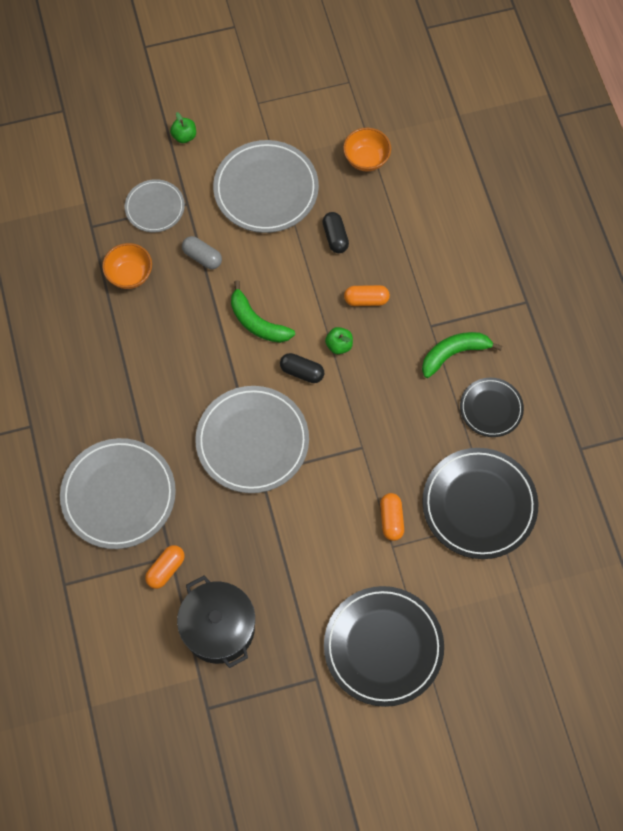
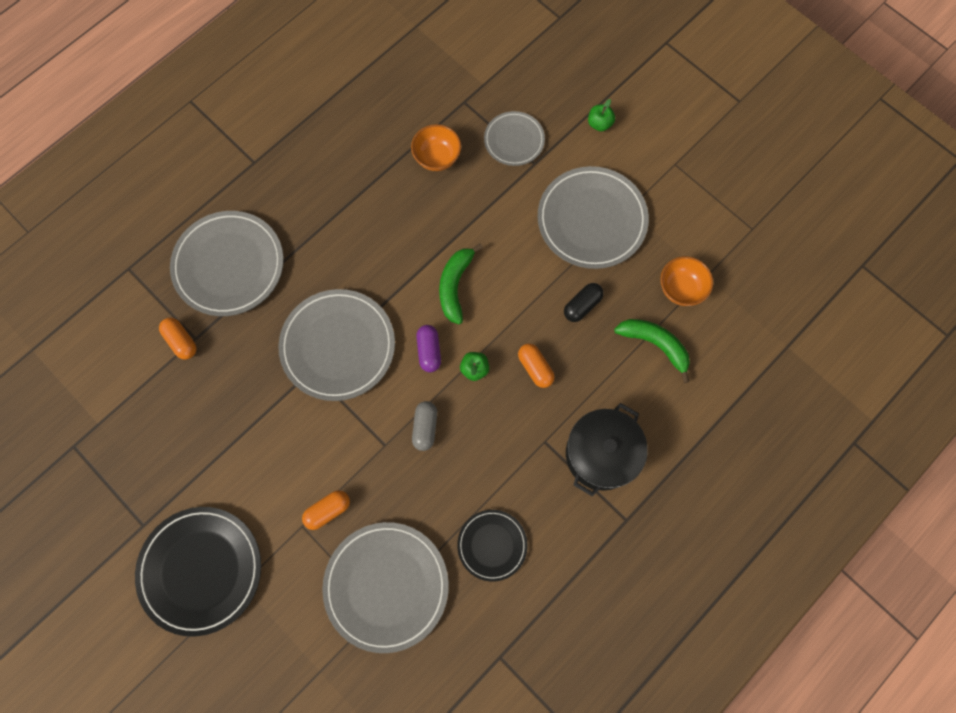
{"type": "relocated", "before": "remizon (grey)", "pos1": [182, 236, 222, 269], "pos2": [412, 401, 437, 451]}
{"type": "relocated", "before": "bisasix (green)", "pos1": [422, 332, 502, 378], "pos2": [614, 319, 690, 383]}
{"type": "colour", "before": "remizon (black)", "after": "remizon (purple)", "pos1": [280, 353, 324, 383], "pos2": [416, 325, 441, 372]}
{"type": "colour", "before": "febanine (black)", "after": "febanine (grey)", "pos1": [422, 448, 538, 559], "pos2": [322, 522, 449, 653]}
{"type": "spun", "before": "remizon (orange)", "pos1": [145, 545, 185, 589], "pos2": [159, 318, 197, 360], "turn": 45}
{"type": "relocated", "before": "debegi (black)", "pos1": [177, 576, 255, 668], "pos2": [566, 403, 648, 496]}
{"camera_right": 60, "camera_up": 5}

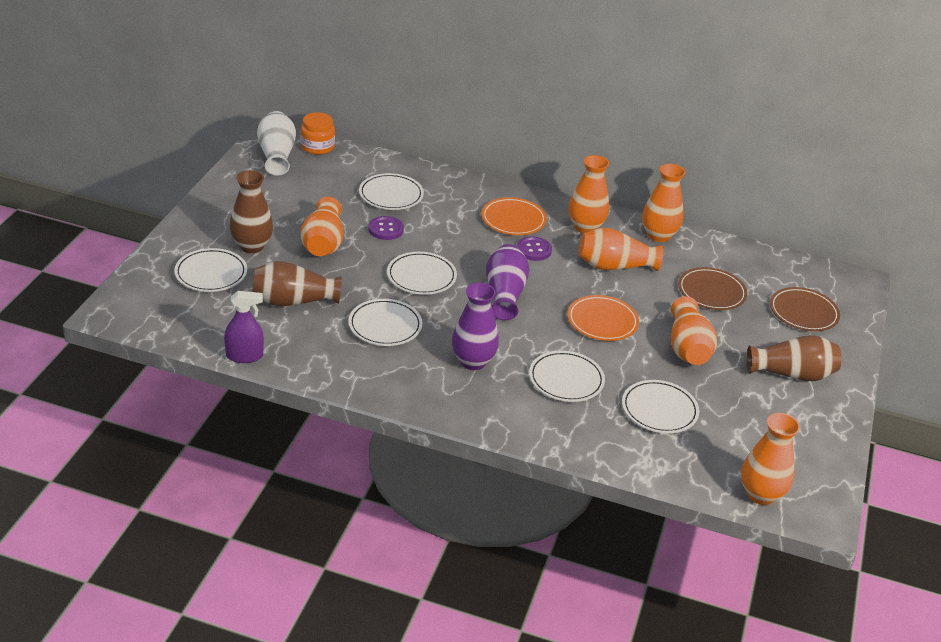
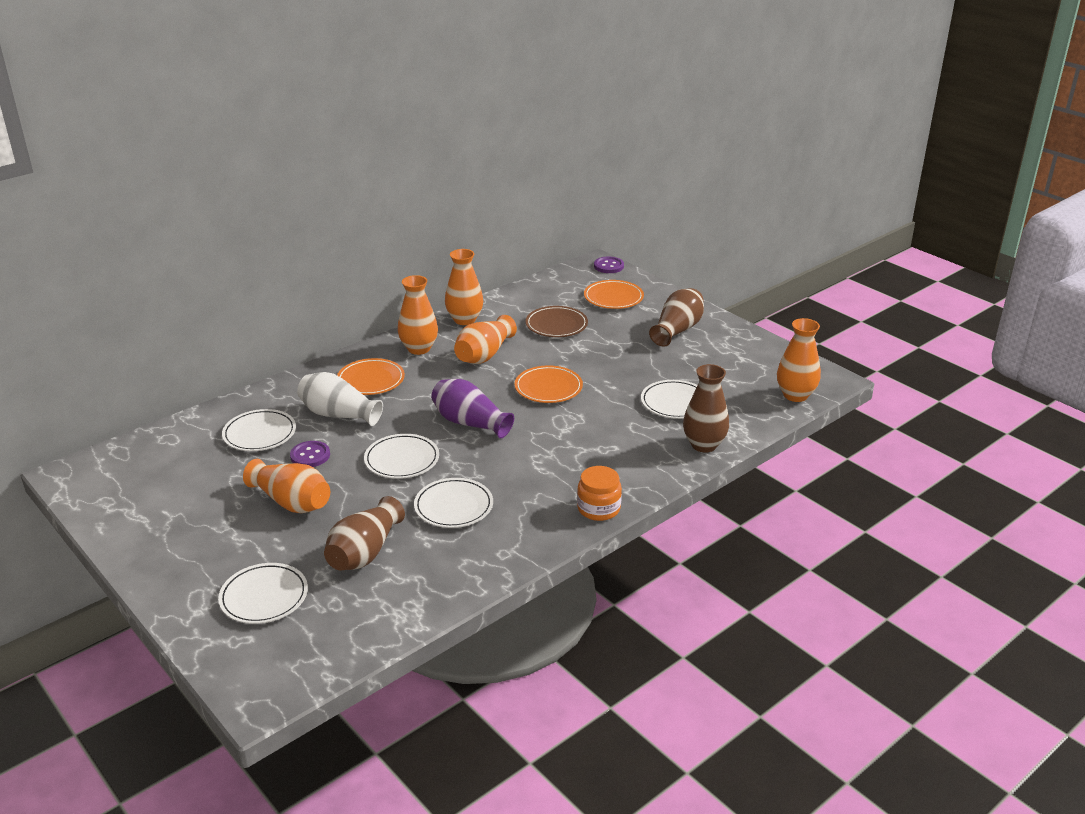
{"type": "relocated", "before": "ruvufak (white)", "pos1": [257, 111, 296, 175], "pos2": [297, 372, 383, 426]}
{"type": "relocated", "before": "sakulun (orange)", "pos1": [300, 112, 335, 155], "pos2": [577, 466, 622, 521]}
{"type": "relocated", "before": "ruvufak (brown)", "pos1": [230, 170, 273, 253], "pos2": [683, 364, 729, 453]}
{"type": "relocated", "before": "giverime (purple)", "pos1": [517, 236, 552, 261], "pos2": [594, 257, 624, 273]}
{"type": "missing", "before": "ruvufak (purple)", "pos1": [452, 283, 499, 370]}
{"type": "colour", "before": "febanine (brown)", "after": "febanine (orange)", "pos1": [770, 287, 840, 331], "pos2": [584, 280, 644, 309]}
{"type": "missing", "before": "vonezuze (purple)", "pos1": [224, 291, 264, 363]}
{"type": "missing", "before": "ruvufak (orange)", "pos1": [671, 296, 717, 365]}
{"type": "missing", "before": "febanine (white)", "pos1": [529, 351, 605, 402]}
{"camera_right": -55, "camera_up": -5}

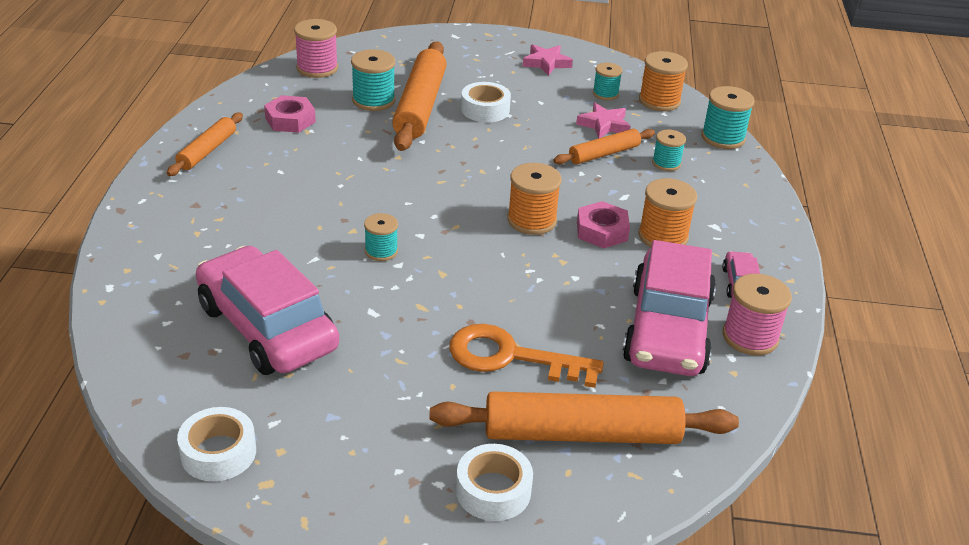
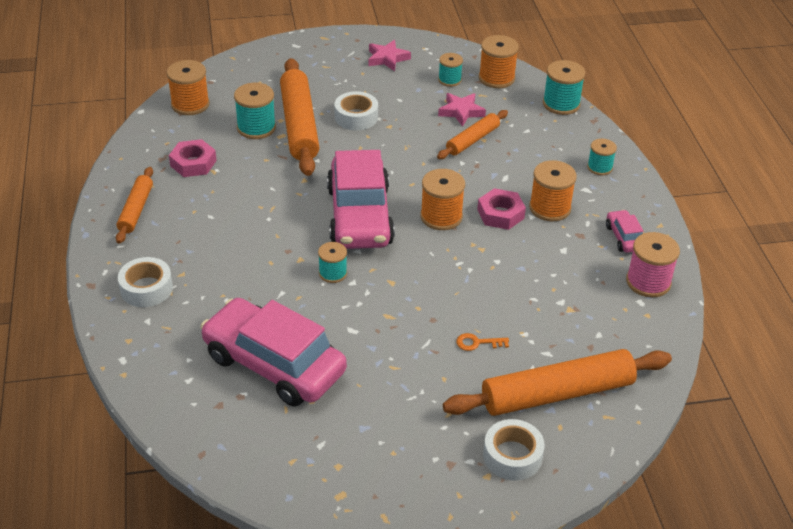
{"type": "colour", "before": "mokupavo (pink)", "after": "mokupavo (orange)", "pos1": [294, 19, 338, 78], "pos2": [167, 60, 210, 115]}
{"type": "relocated", "before": "mokupavo (turquoise)", "pos1": [652, 130, 686, 171], "pos2": [587, 138, 617, 175]}
{"type": "relocated", "before": "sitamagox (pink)", "pos1": [623, 240, 716, 376], "pos2": [327, 150, 395, 249]}
{"type": "size", "before": "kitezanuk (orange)", "pos1": [449, 324, 604, 388], "pos2": [456, 333, 509, 351], "scale": 0.42}
{"type": "relocated", "before": "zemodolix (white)", "pos1": [177, 407, 256, 481], "pos2": [118, 257, 173, 307]}
{"camera_right": -15, "camera_up": 5}

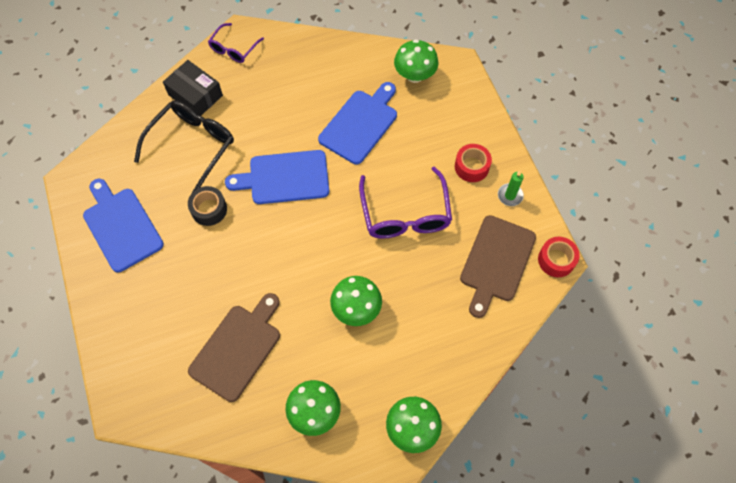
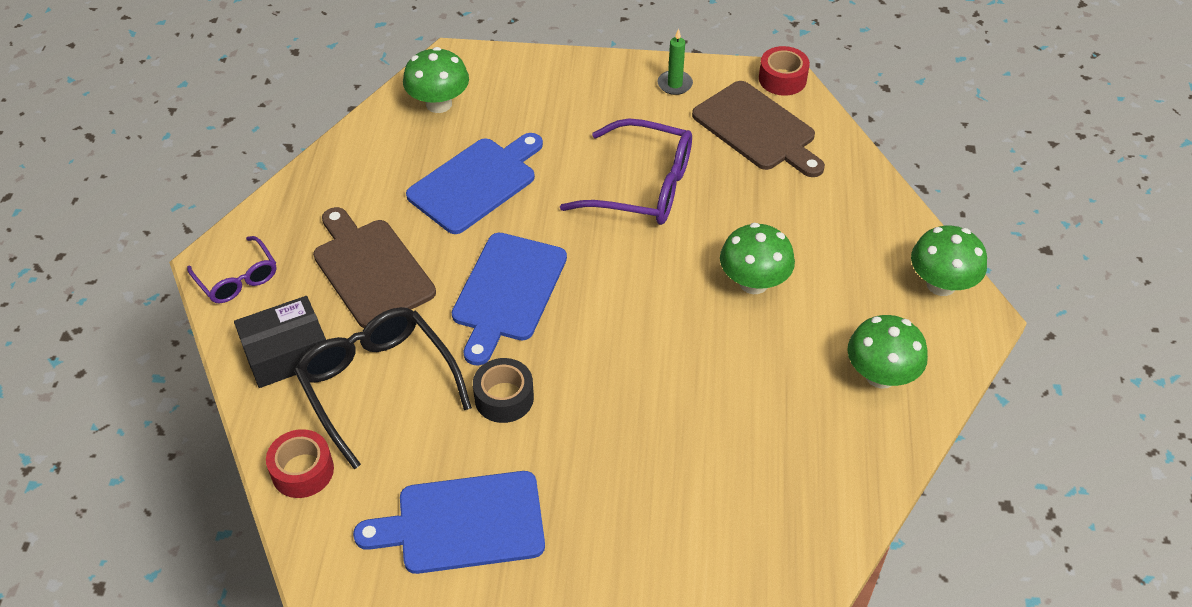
{"type": "spun", "before": "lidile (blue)", "pos1": [318, 82, 397, 164], "pos2": [406, 133, 543, 234], "turn": 75}
{"type": "relocated", "before": "zemodolix (red)", "pos1": [455, 144, 492, 182], "pos2": [266, 429, 334, 498]}
{"type": "relocated", "before": "lidile (brown)", "pos1": [188, 293, 280, 402], "pos2": [313, 207, 436, 328]}
{"camera_right": -65, "camera_up": -15}

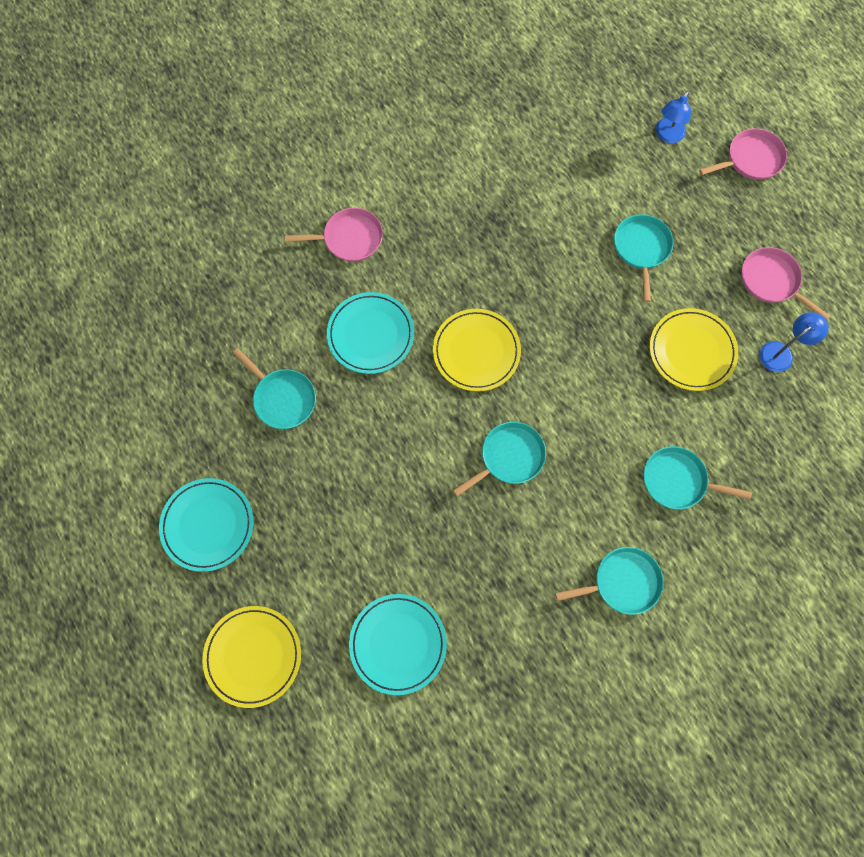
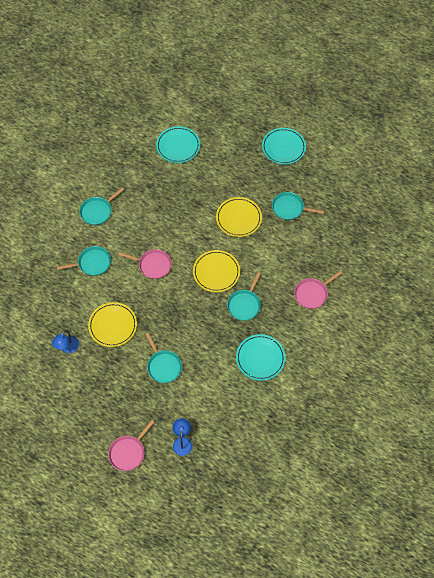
{"type": "relocated", "before": "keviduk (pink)", "pos1": [742, 247, 830, 320], "pos2": [119, 249, 172, 279]}
{"type": "relocated", "before": "febanine (turquoise)", "pos1": [327, 292, 414, 374], "pos2": [236, 334, 286, 381]}
{"type": "relocated", "before": "keviduk (turquoise)", "pos1": [453, 422, 546, 496], "pos2": [227, 272, 261, 321]}
{"type": "relocated", "before": "febanine (yellow)", "pos1": [202, 606, 301, 708], "pos2": [216, 197, 262, 237]}
{"camera_right": 150, "camera_up": -10}

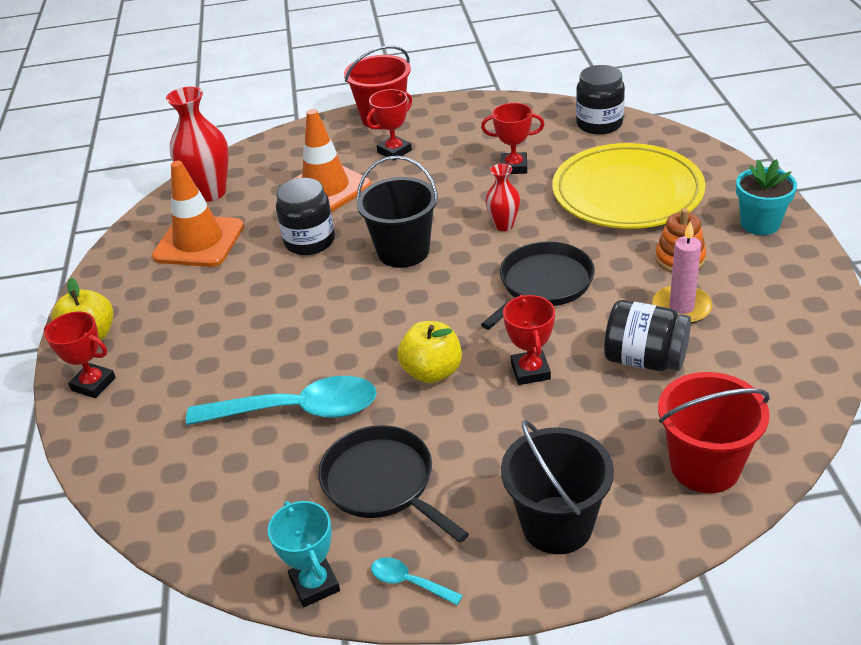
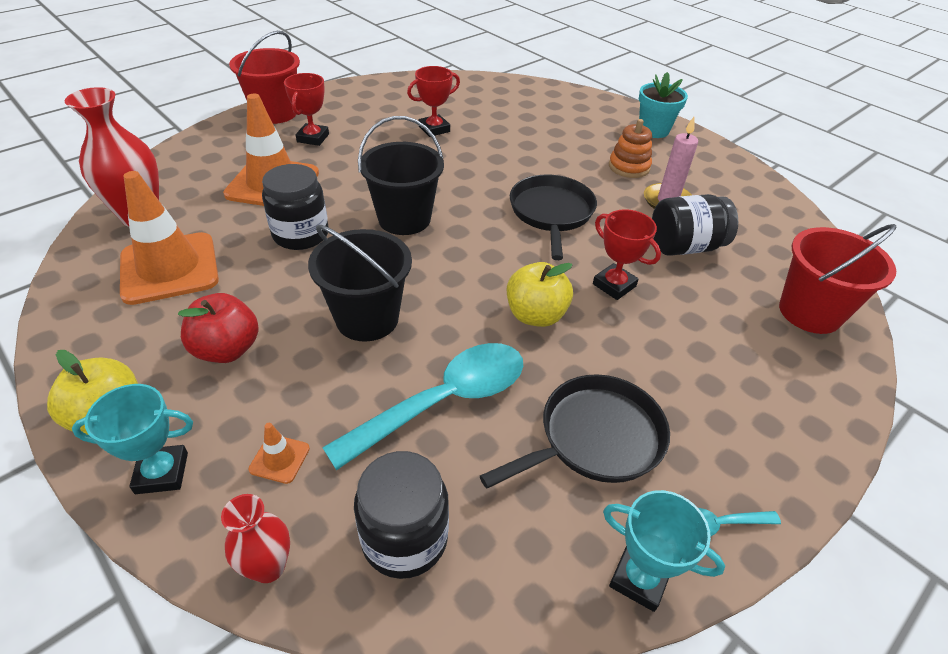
{"type": "relocated", "before": "sakulun (black)", "pos1": [576, 65, 625, 135], "pos2": [354, 451, 449, 579]}
{"type": "missing", "before": "febanine (yellow)", "pos1": [552, 143, 706, 229]}
{"type": "relocated", "before": "ruvufak (red)", "pos1": [485, 164, 520, 231], "pos2": [221, 494, 290, 583]}
{"type": "colour", "before": "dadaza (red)", "after": "dadaza (turquoise)", "pos1": [44, 312, 116, 398], "pos2": [72, 384, 193, 494]}
{"type": "relocated", "before": "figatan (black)", "pos1": [501, 420, 614, 554], "pos2": [308, 225, 412, 341]}
{"type": "spun", "before": "keviduk (black)", "pos1": [318, 425, 469, 543], "pos2": [480, 374, 670, 488], "turn": 135}
{"type": "appeared", "after": "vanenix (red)", "pos2": [178, 293, 259, 363]}
{"type": "appeared", "after": "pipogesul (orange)", "pos2": [248, 423, 310, 484]}
{"camera_right": -40, "camera_up": 5}

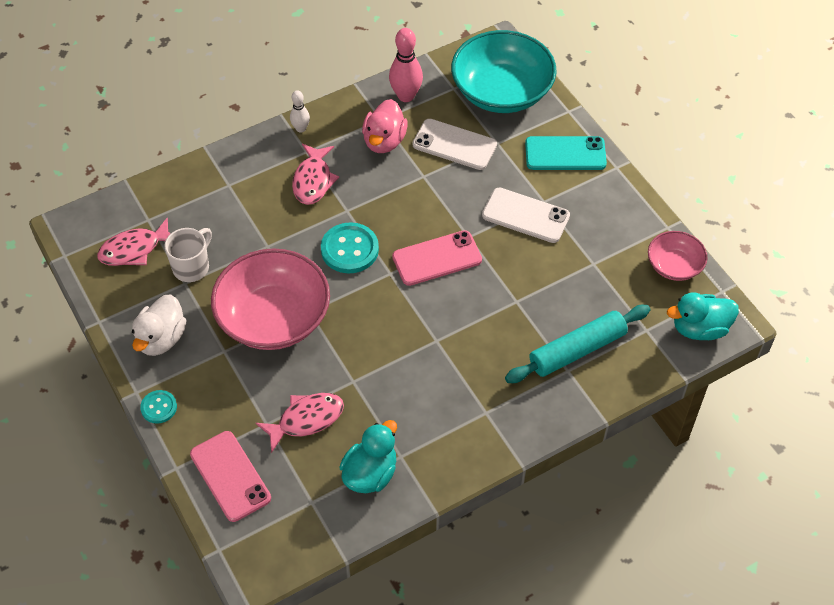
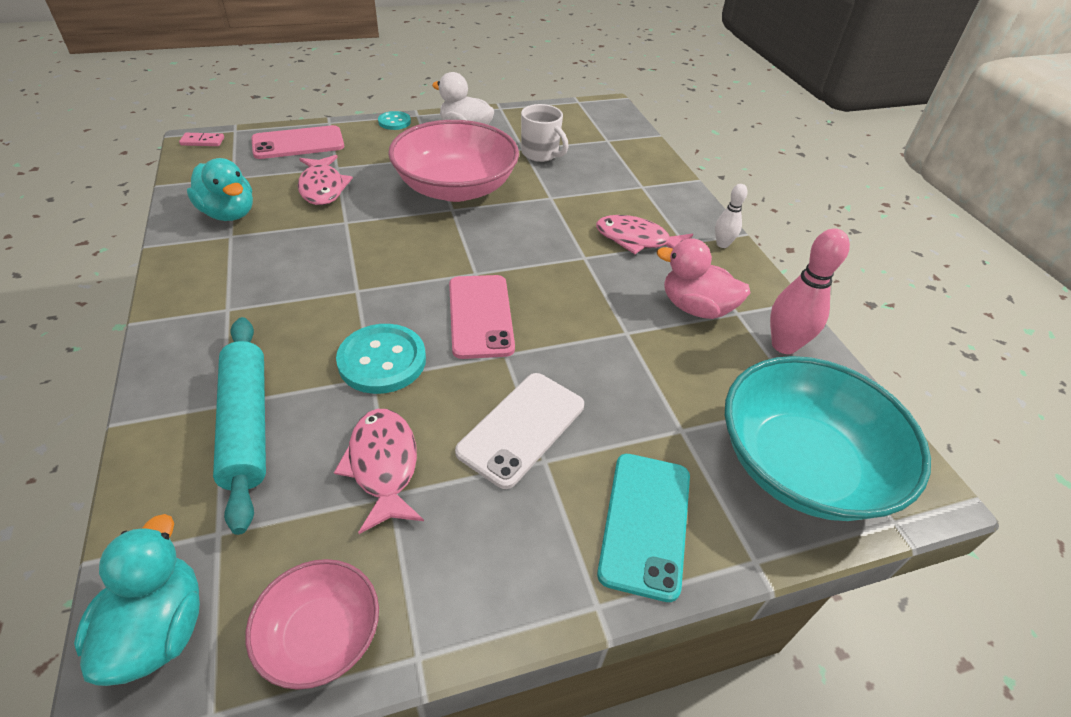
{"type": "missing", "before": "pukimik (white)", "pos1": [412, 119, 497, 170]}
{"type": "relocated", "before": "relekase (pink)", "pos1": [97, 218, 170, 266], "pos2": [334, 409, 424, 534]}
{"type": "relocated", "before": "giverime (turquoise)", "pos1": [321, 222, 379, 274], "pos2": [336, 324, 426, 394]}
{"type": "appeared", "after": "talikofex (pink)", "pos2": [179, 133, 224, 146]}
{"camera_right": 100, "camera_up": -10}

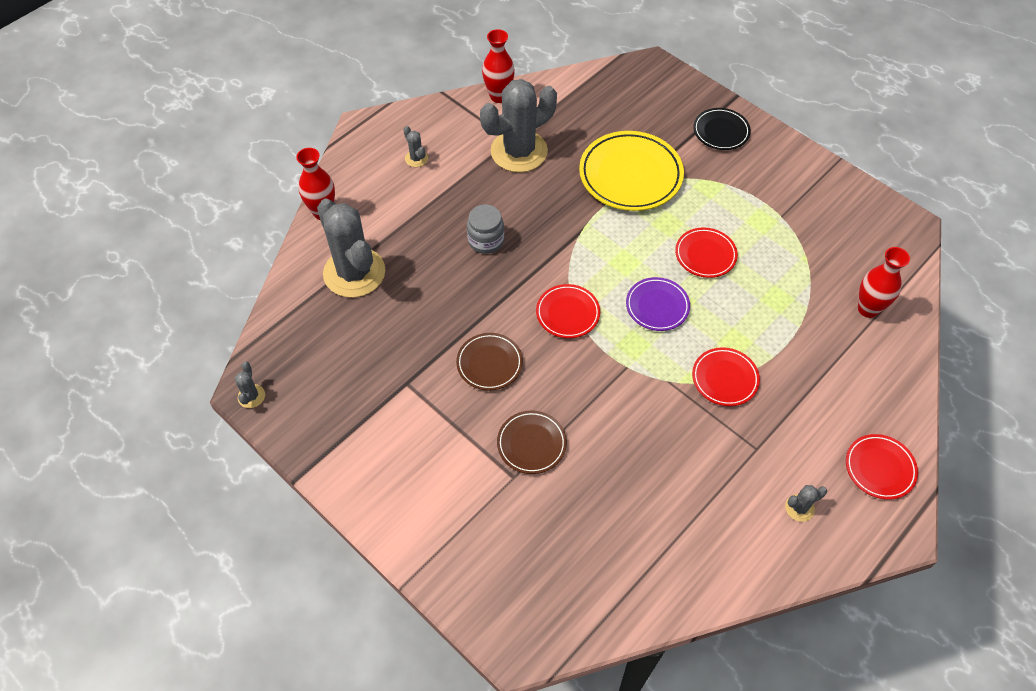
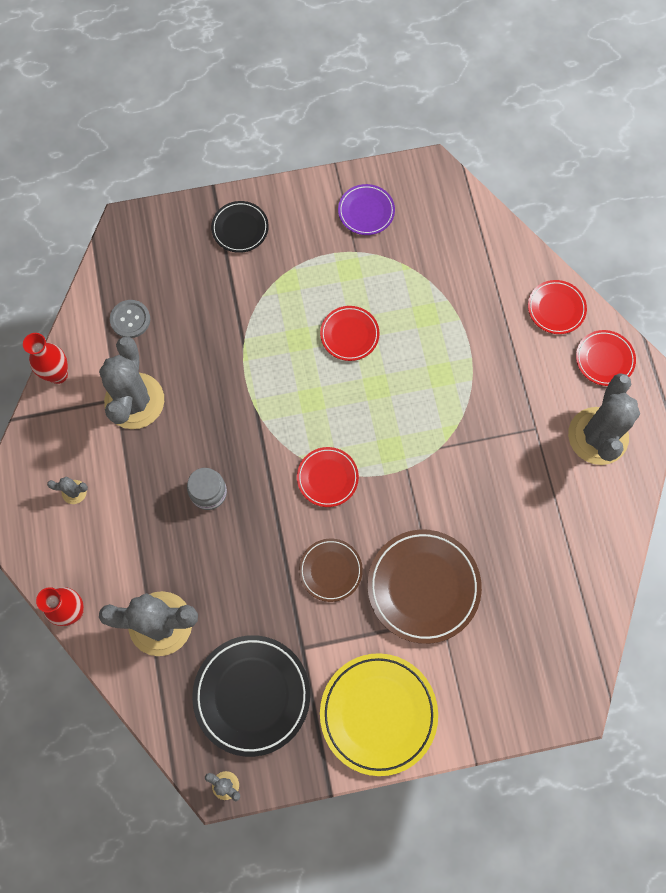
{"type": "relocated", "before": "febanine (yellow)", "pos1": [579, 131, 684, 211], "pos2": [320, 653, 438, 776]}
{"type": "missing", "before": "ruvufak (red)", "pos1": [858, 247, 910, 318]}
{"type": "relocated", "before": "febanine (purple)", "pos1": [626, 277, 690, 331], "pos2": [338, 184, 395, 235]}
{"type": "relocated", "before": "febanine (red)", "pos1": [692, 347, 760, 406], "pos2": [528, 280, 587, 334]}
{"type": "size", "before": "febanine (brown)", "pos1": [497, 410, 567, 474], "pos2": [367, 529, 482, 644], "scale": 1.78}
{"type": "size", "before": "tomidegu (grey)", "pos1": [785, 485, 827, 522], "pos2": [568, 373, 640, 465], "scale": 2.46}
{"type": "appeared", "after": "giverime (grey)", "pos2": [110, 300, 150, 338]}
{"type": "appeared", "after": "febanine (black)", "pos2": [192, 635, 310, 757]}
{"camera_right": -55, "camera_up": 15}

